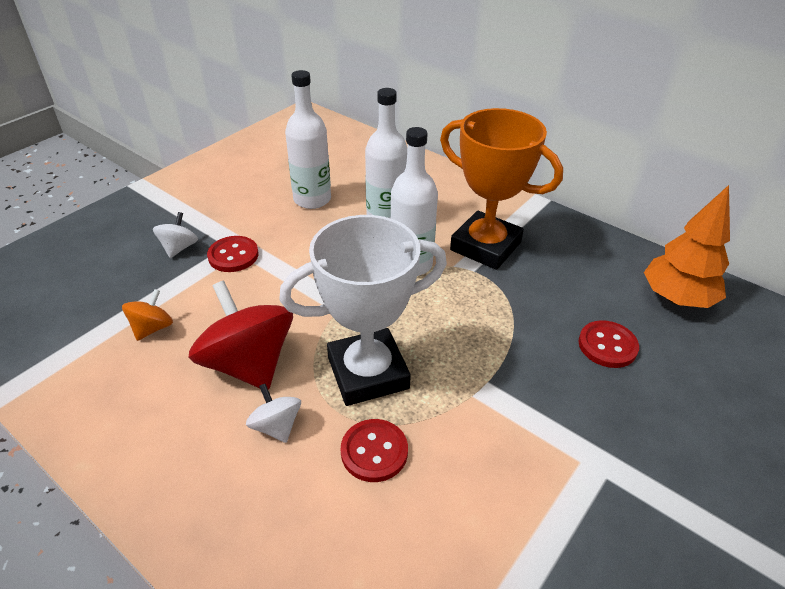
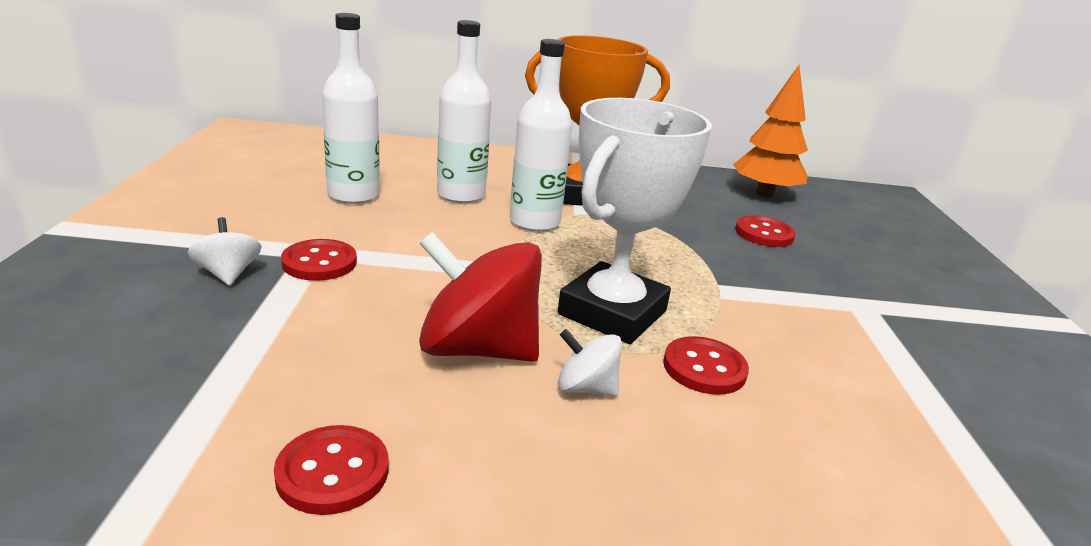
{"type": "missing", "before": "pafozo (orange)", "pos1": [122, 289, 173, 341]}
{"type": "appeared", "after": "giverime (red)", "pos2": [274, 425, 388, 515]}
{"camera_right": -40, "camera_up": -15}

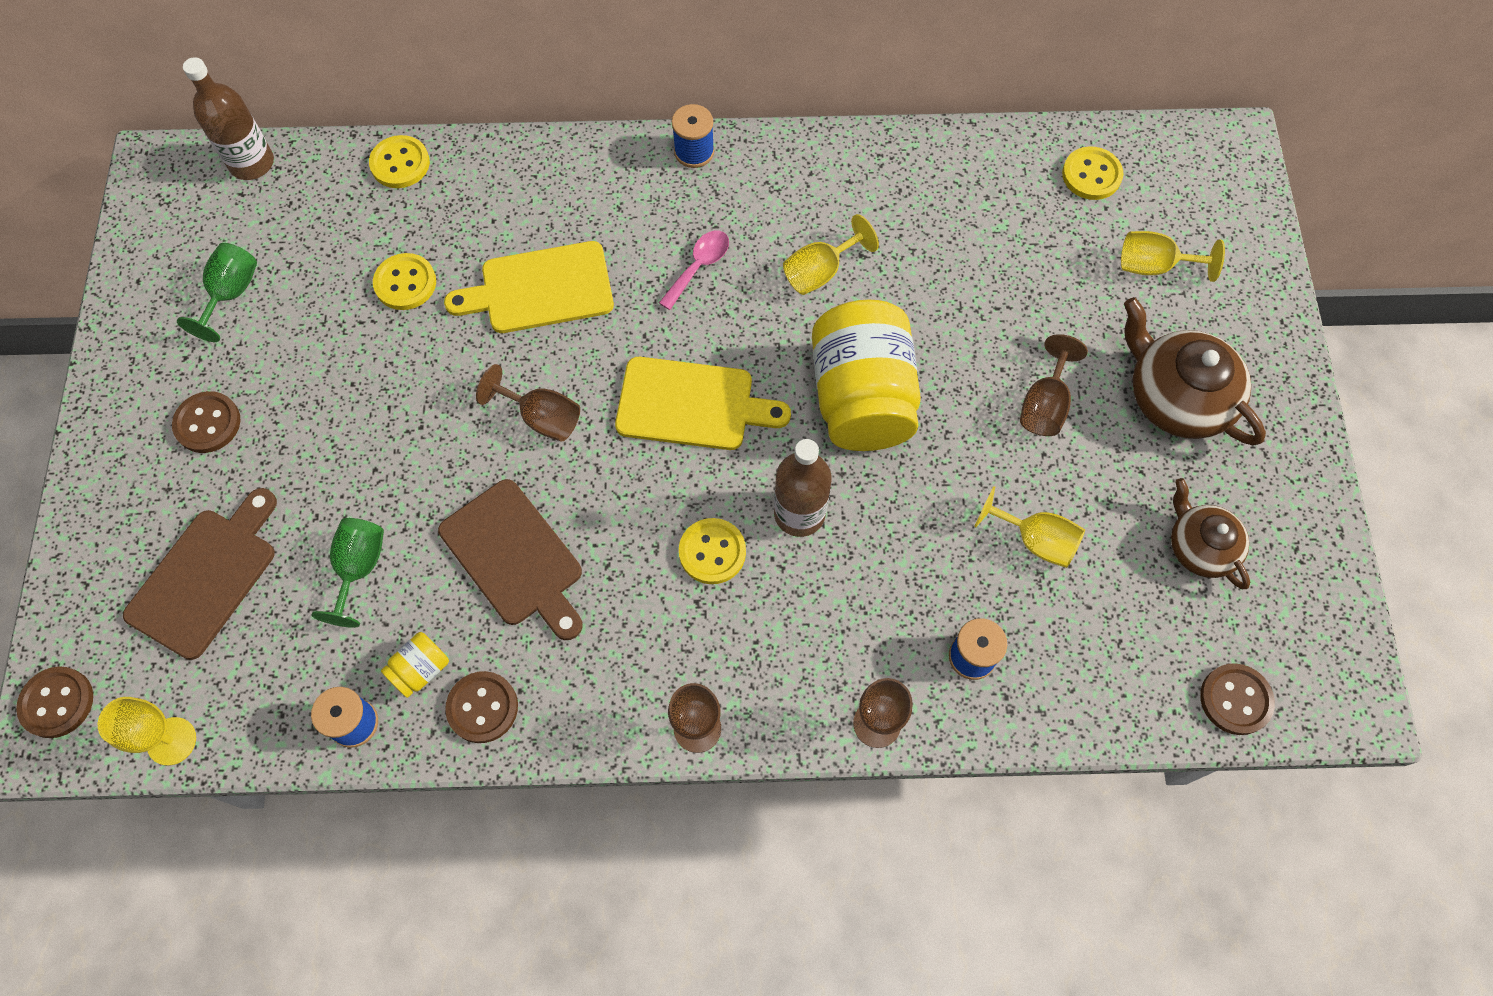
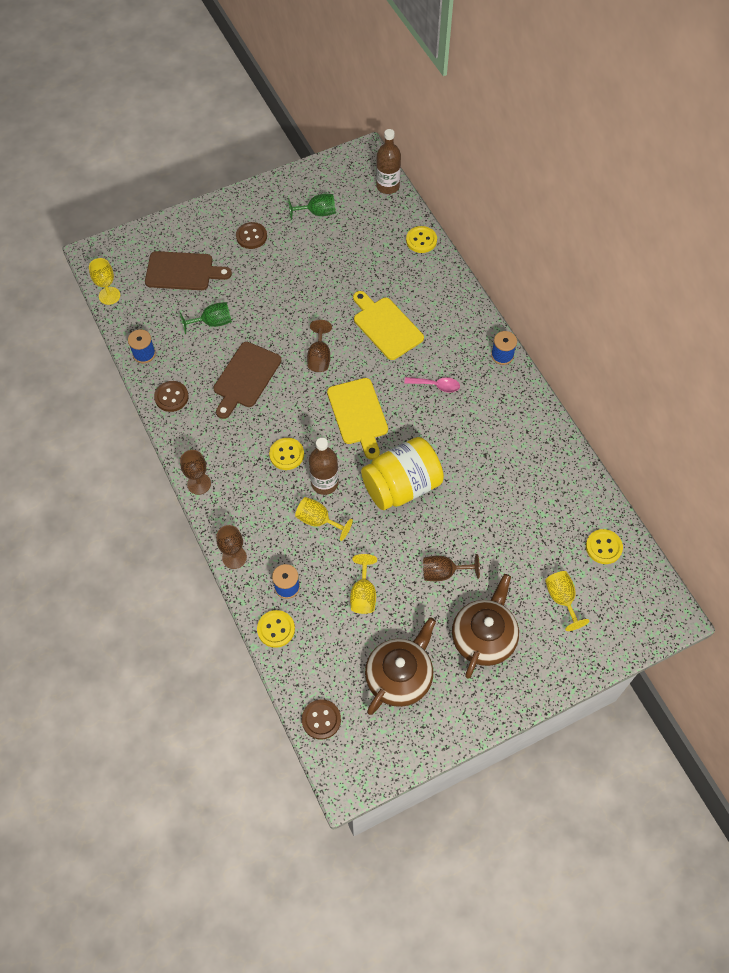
{"type": "relocated", "before": "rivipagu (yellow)", "pos1": [783, 214, 879, 295], "pos2": [295, 497, 353, 541]}
{"type": "relocated", "before": "giverime (yellow)", "pos1": [373, 253, 436, 310], "pos2": [257, 610, 295, 648]}
{"type": "size", "before": "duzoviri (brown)", "pos1": [1171, 478, 1250, 589], "pos2": [365, 617, 436, 715], "scale": 1.58}
{"type": "missing", "before": "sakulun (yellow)", "pos1": [381, 632, 449, 698]}
{"type": "missing", "before": "giverime (brown)", "pos1": [16, 666, 93, 738]}
{"camera_right": 65, "camera_up": -5}

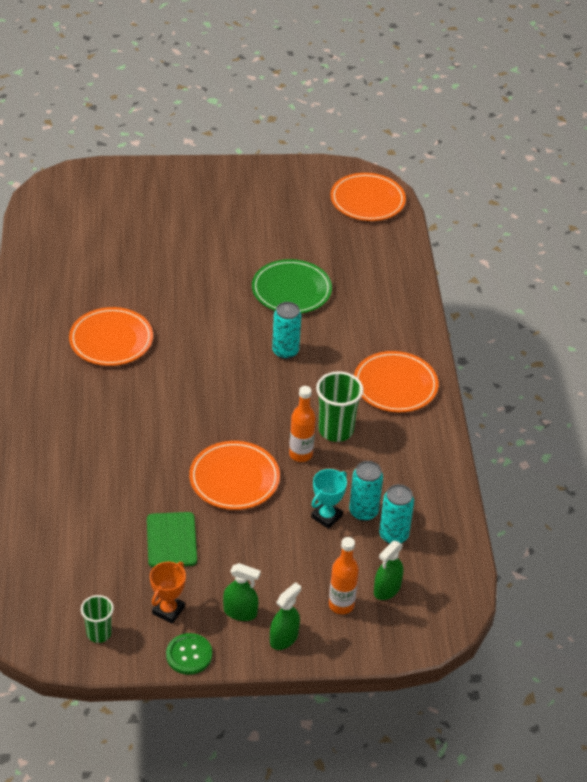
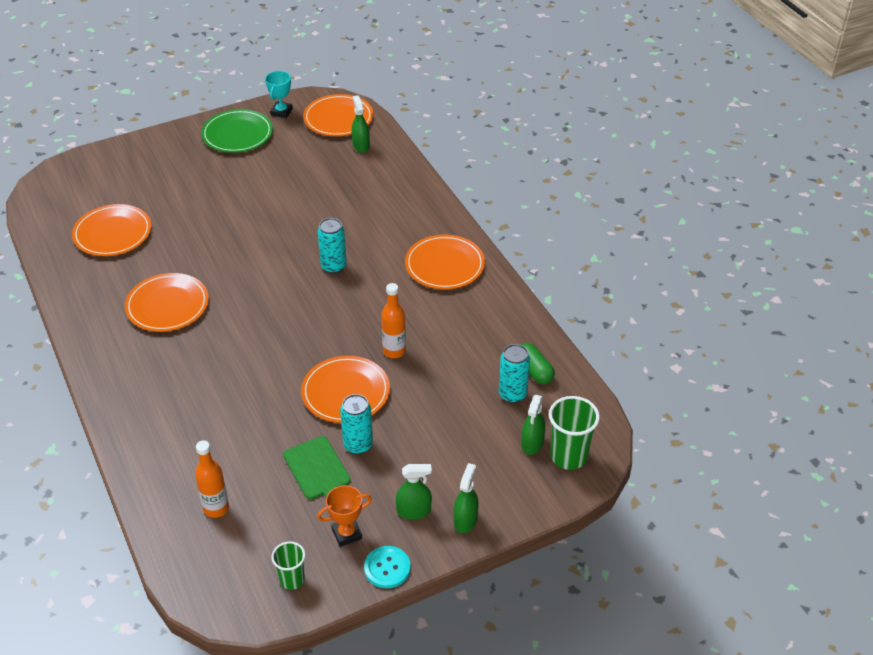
{"type": "relocated", "before": "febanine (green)", "pos1": [252, 259, 332, 314], "pos2": [201, 109, 273, 153]}
{"type": "relocated", "before": "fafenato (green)", "pos1": [316, 371, 364, 442], "pos2": [549, 396, 600, 470]}
{"type": "relocated", "before": "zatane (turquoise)", "pos1": [349, 461, 383, 521], "pos2": [340, 394, 373, 454]}
{"type": "relocated", "before": "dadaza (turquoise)", "pos1": [311, 469, 347, 529], "pos2": [265, 71, 293, 118]}
{"type": "relocated", "before": "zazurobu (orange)", "pos1": [329, 537, 359, 614], "pos2": [195, 440, 229, 518]}
{"type": "spun", "before": "dadaza (orange)", "pos1": [150, 562, 186, 624], "pos2": [317, 485, 372, 547], "turn": 60}
{"type": "colour", "before": "giverime (green)", "after": "giverime (turquoise)", "pos1": [166, 633, 212, 675], "pos2": [364, 546, 411, 588]}
{"type": "appeared", "after": "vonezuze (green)", "pos2": [352, 95, 370, 153]}
{"type": "appeared", "after": "febanine (orange)", "pos2": [72, 204, 151, 256]}
{"type": "appeared", "after": "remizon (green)", "pos2": [521, 343, 555, 384]}
{"camera_right": -20, "camera_up": 0}

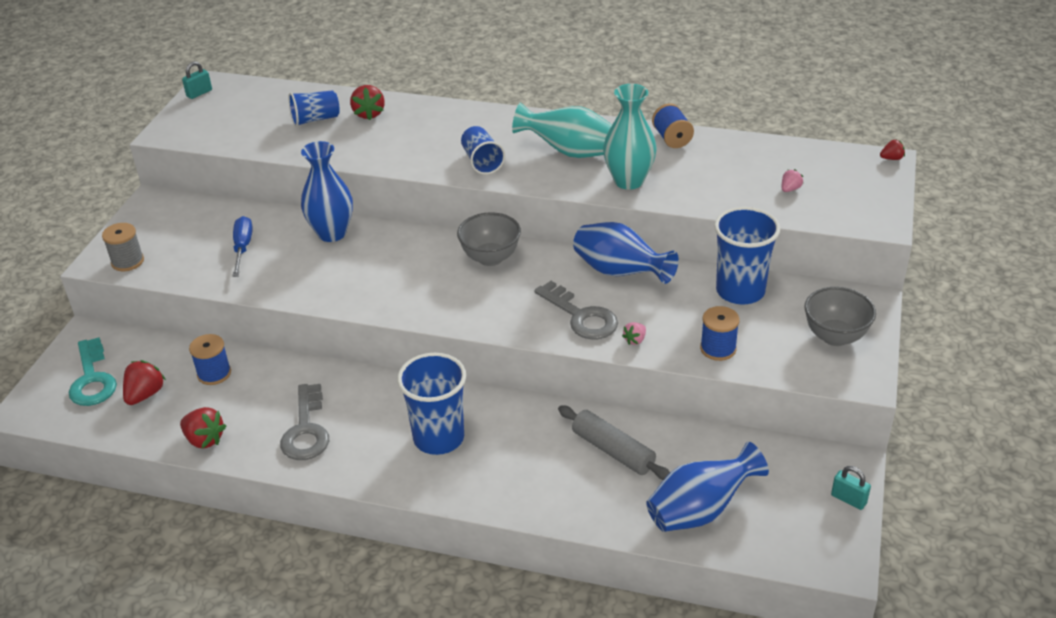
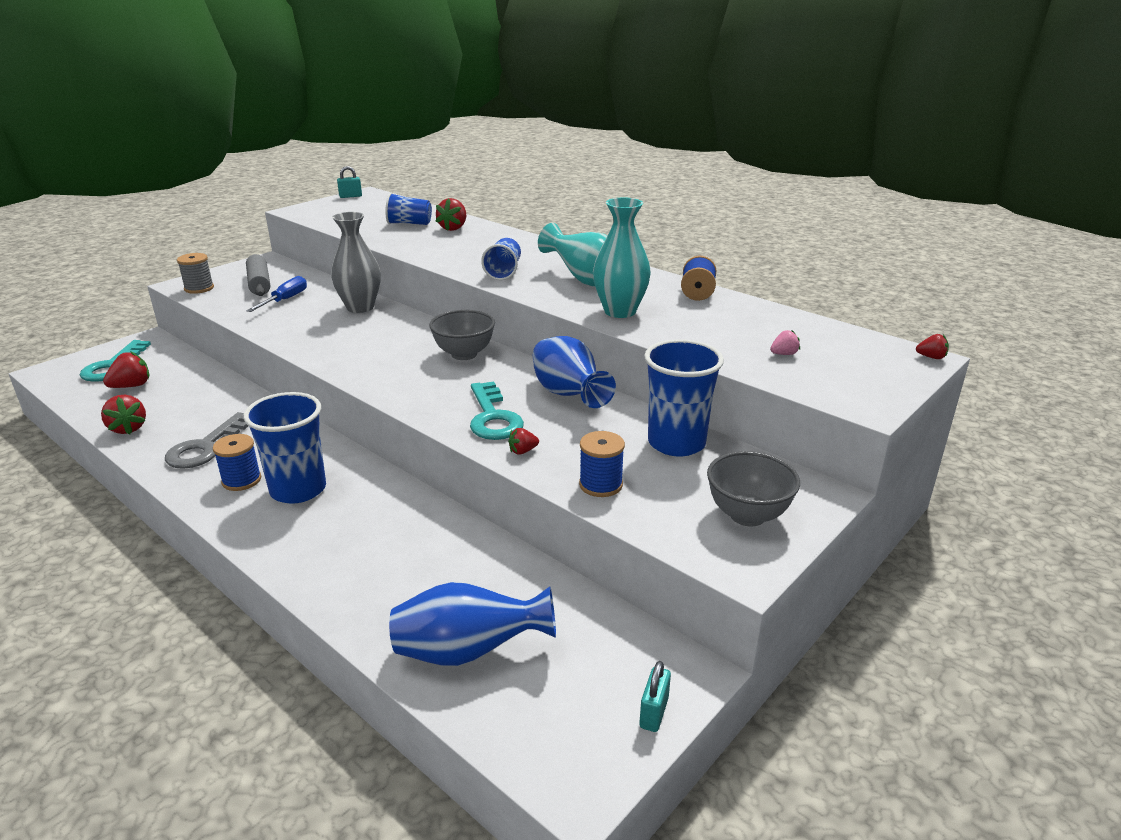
{"type": "colour", "before": "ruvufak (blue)", "after": "ruvufak (grey)", "pos1": [301, 141, 353, 242], "pos2": [331, 212, 381, 313]}
{"type": "colour", "before": "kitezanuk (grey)", "after": "kitezanuk (turquoise)", "pos1": [534, 281, 618, 340], "pos2": [470, 381, 524, 440]}
{"type": "colour", "before": "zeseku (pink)", "after": "zeseku (red)", "pos1": [622, 322, 646, 345], "pos2": [508, 428, 539, 455]}
{"type": "relocated", "before": "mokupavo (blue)", "pos1": [189, 334, 231, 385], "pos2": [213, 434, 261, 491]}
{"type": "relocated", "before": "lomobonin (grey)", "pos1": [558, 405, 670, 480], "pos2": [246, 254, 270, 296]}
{"type": "spun", "before": "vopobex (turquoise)", "pos1": [831, 466, 871, 510], "pos2": [639, 661, 671, 732], "turn": 45}
{"camera_right": 25, "camera_up": -10}

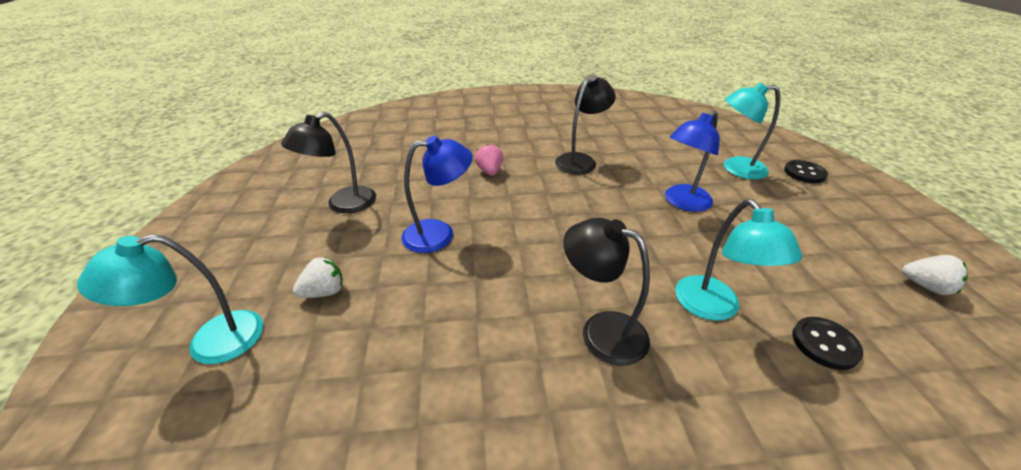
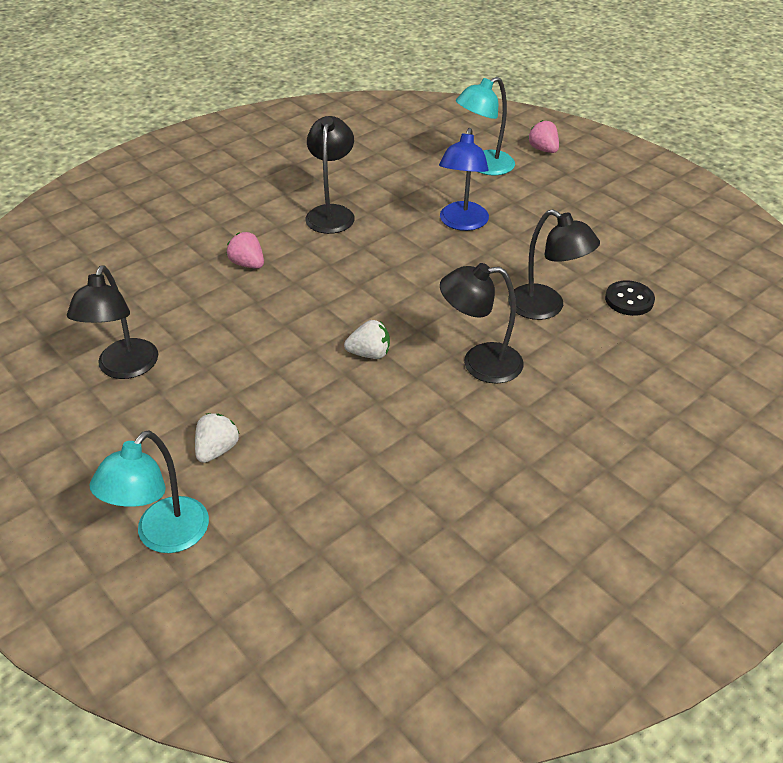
{"type": "missing", "before": "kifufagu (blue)", "pos1": [401, 135, 473, 253]}
{"type": "exchanged", "before": "giverime (black)", "after": "zeseku (pink)", "pos1": [784, 160, 828, 183], "pos2": [528, 120, 559, 153]}
{"type": "colour", "before": "kifufagu (turquoise)", "after": "kifufagu (black)", "pos1": [675, 199, 802, 321], "pos2": [508, 209, 600, 320]}
{"type": "relocated", "before": "zeseku (white)", "pos1": [902, 255, 968, 295], "pos2": [344, 320, 390, 359]}
{"camera_right": -35, "camera_up": 5}

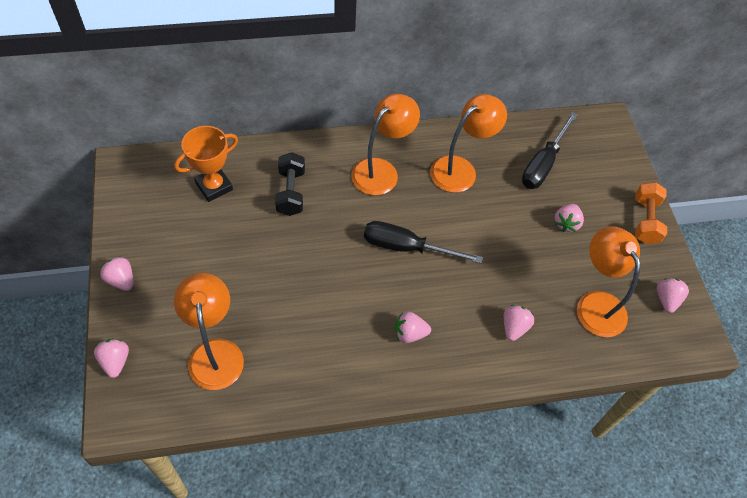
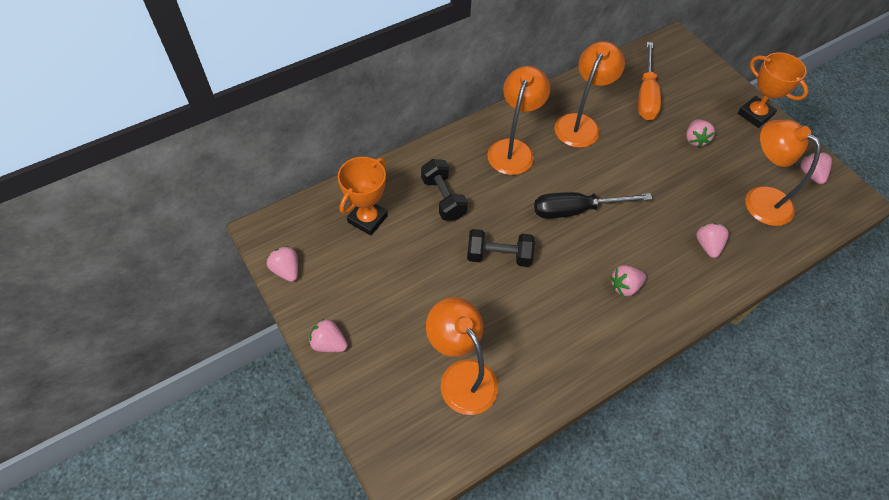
{"type": "colour", "before": "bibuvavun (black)", "after": "bibuvavun (orange)", "pos1": [522, 112, 578, 189], "pos2": [638, 42, 661, 120]}
{"type": "exchanged", "before": "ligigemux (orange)", "after": "dadaza (orange)", "pos1": [635, 182, 667, 244], "pos2": [738, 52, 808, 128]}
{"type": "relocated", "before": "zeseku (pink)", "pos1": [94, 339, 129, 378], "pos2": [267, 246, 298, 282]}
{"type": "appeared", "after": "ligigemux (black)", "pos2": [467, 229, 535, 267]}
{"camera_right": -20, "camera_up": 0}

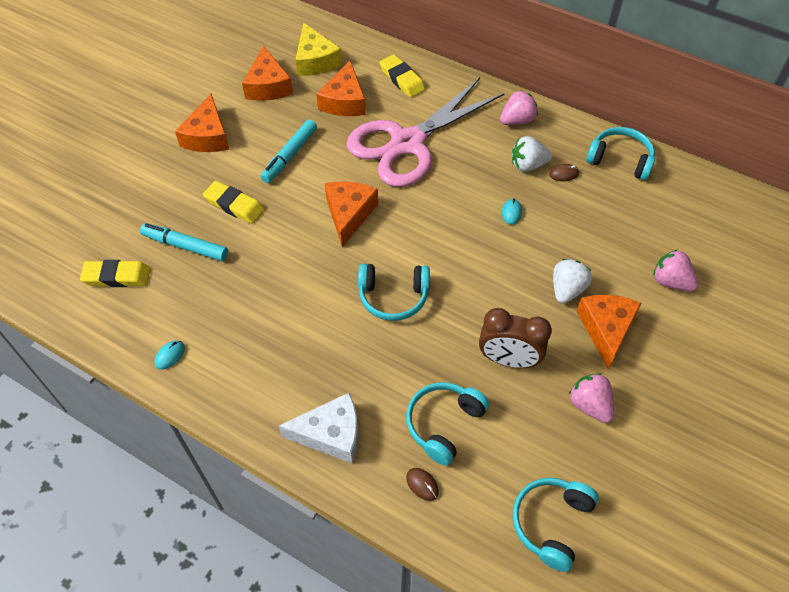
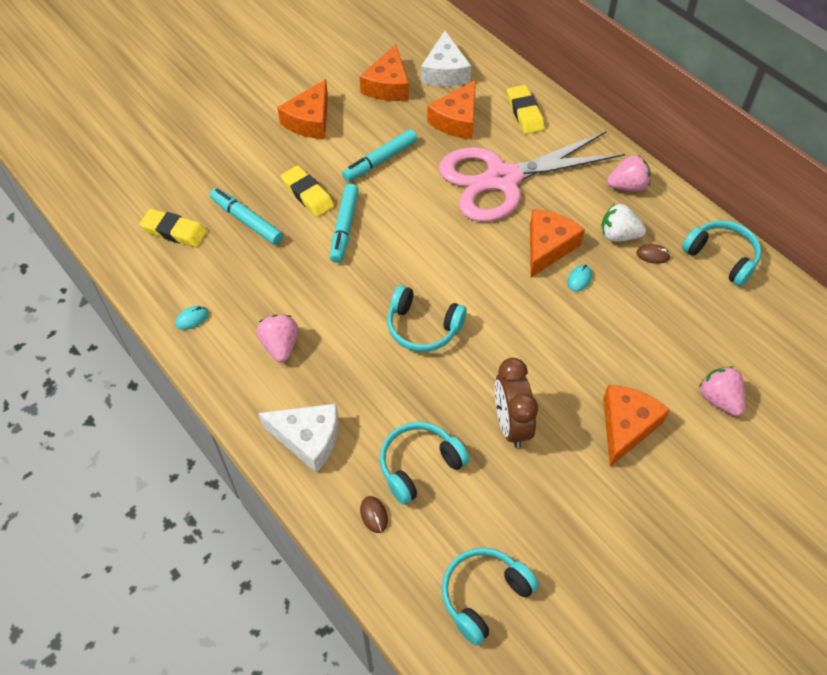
{"type": "colour", "before": "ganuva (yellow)", "after": "ganuva (white)", "pos1": [296, 23, 342, 76], "pos2": [421, 31, 471, 86]}
{"type": "relocated", "before": "ganuva (orange)", "pos1": [325, 182, 378, 247], "pos2": [530, 209, 585, 277]}
{"type": "missing", "before": "zeseku (white)", "pos1": [553, 259, 592, 304]}
{"type": "spun", "before": "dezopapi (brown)", "pos1": [479, 308, 552, 368], "pos2": [494, 358, 538, 448], "turn": 45}
{"type": "relocated", "before": "zeseku (pink)", "pos1": [569, 373, 614, 423], "pos2": [257, 315, 298, 362]}
{"type": "appeared", "after": "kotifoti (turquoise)", "pos2": [330, 184, 359, 263]}
{"camera_right": 20, "camera_up": 0}

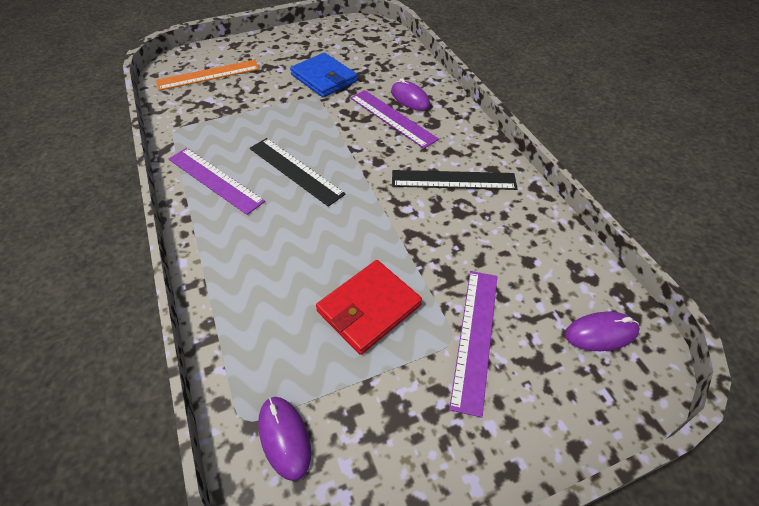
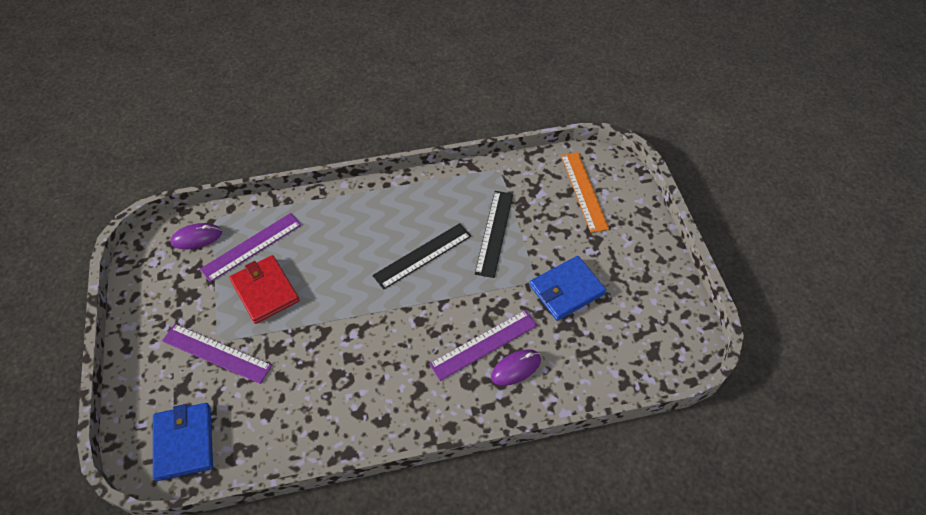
{"type": "relocated", "before": "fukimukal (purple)", "pos1": [169, 148, 265, 215], "pos2": [200, 213, 302, 282]}
{"type": "relocated", "before": "fukimukal (black)", "pos1": [392, 170, 518, 190], "pos2": [475, 191, 513, 278]}
{"type": "exchanged", "before": "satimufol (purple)", "after": "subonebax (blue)", "pos1": [565, 312, 640, 351], "pos2": [153, 403, 213, 481]}
{"camera_right": 100, "camera_up": 5}

